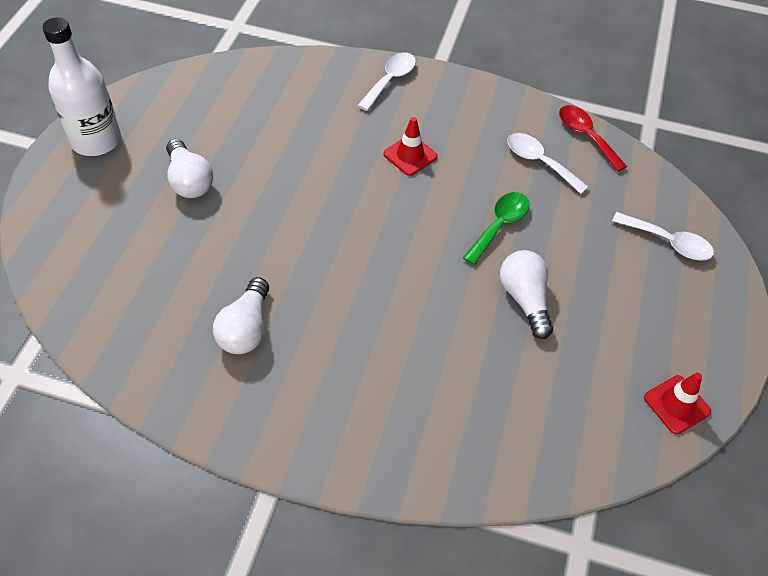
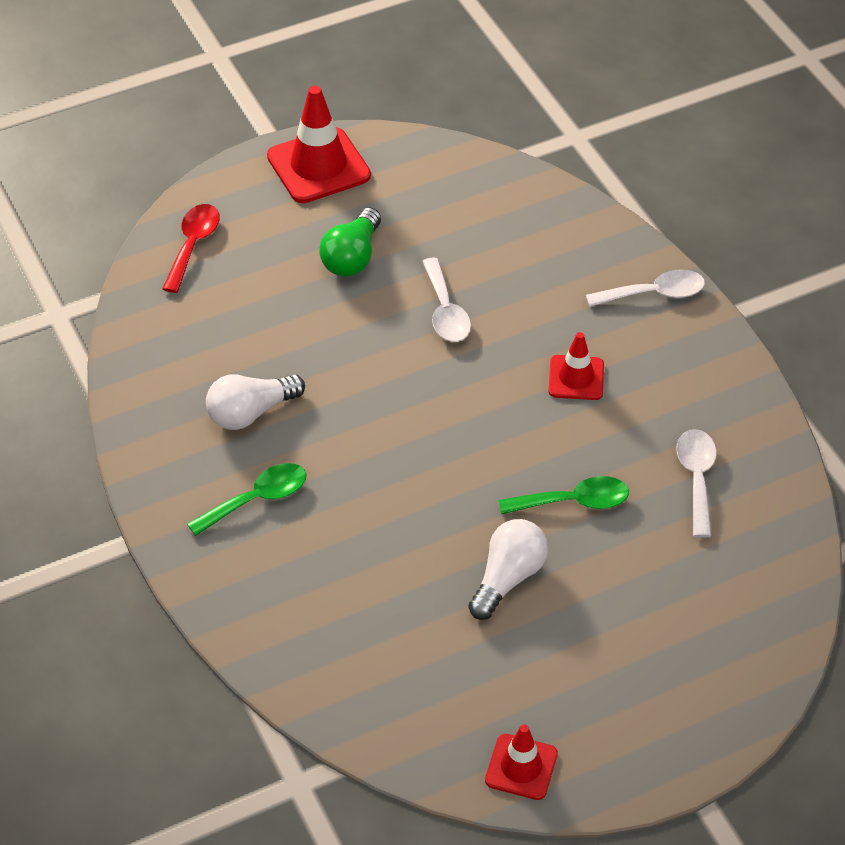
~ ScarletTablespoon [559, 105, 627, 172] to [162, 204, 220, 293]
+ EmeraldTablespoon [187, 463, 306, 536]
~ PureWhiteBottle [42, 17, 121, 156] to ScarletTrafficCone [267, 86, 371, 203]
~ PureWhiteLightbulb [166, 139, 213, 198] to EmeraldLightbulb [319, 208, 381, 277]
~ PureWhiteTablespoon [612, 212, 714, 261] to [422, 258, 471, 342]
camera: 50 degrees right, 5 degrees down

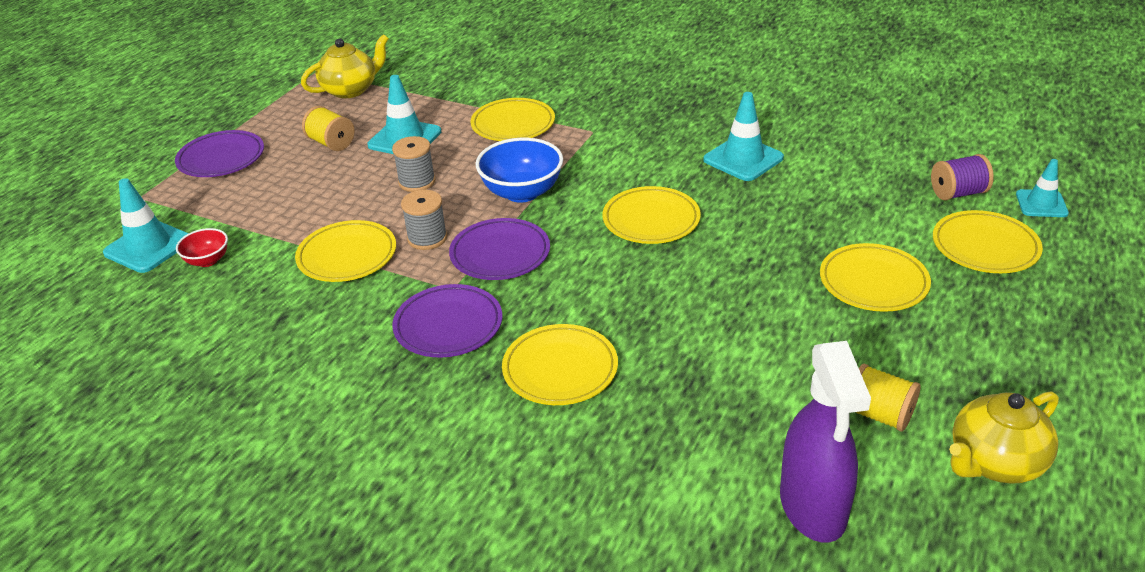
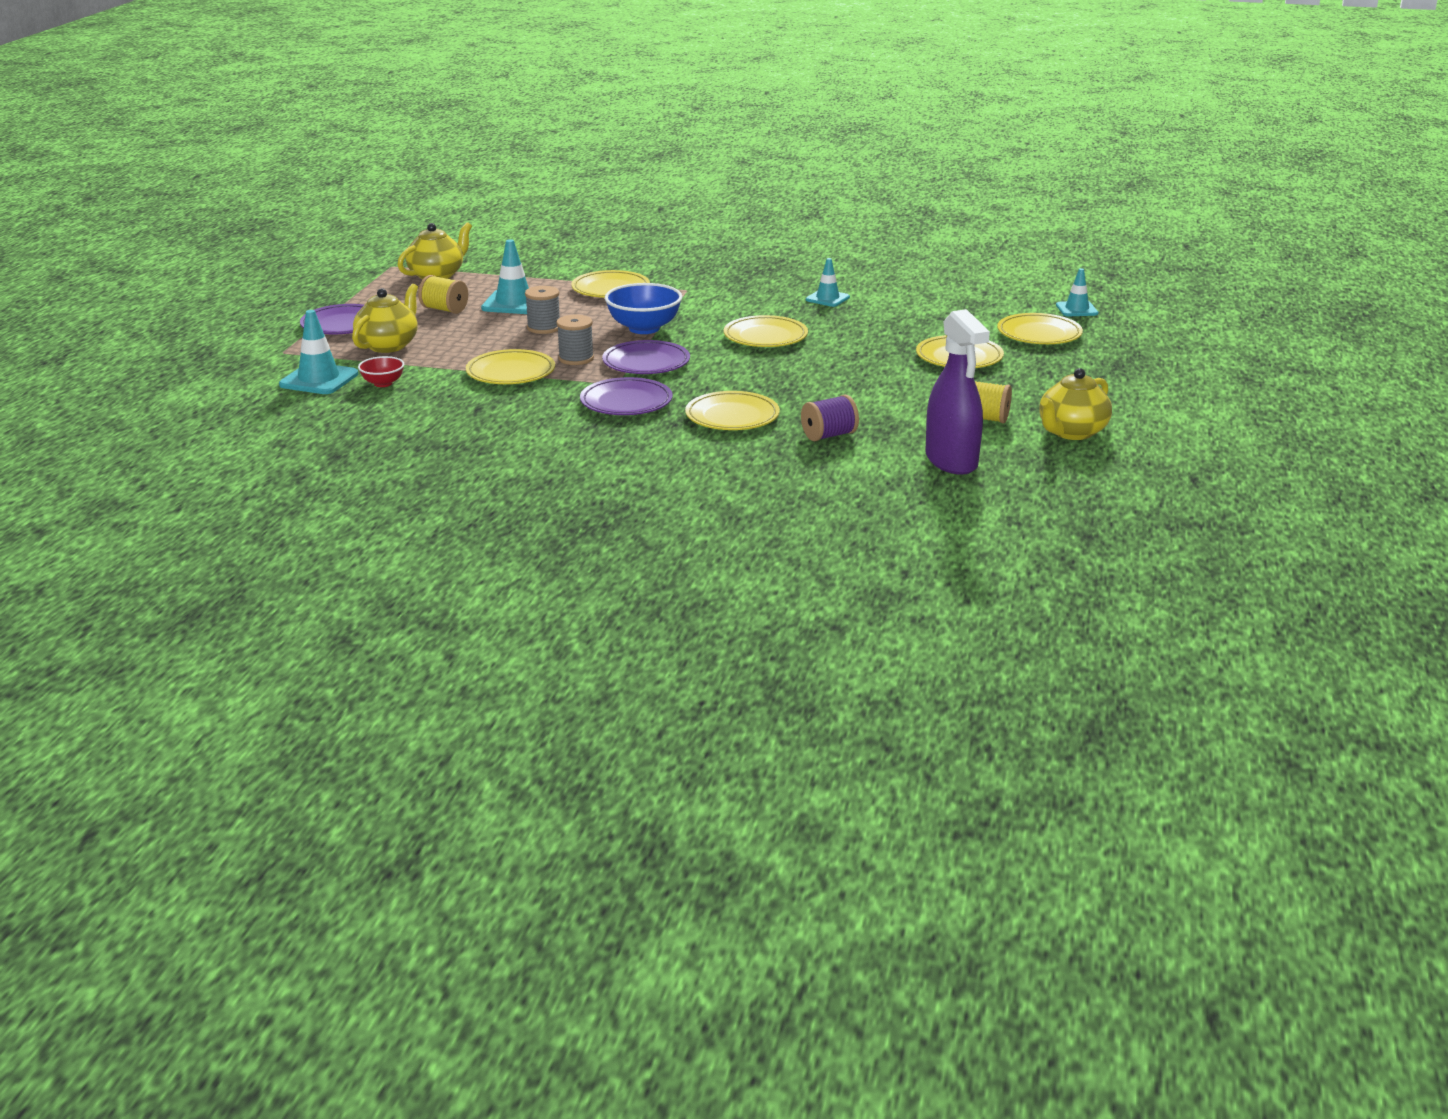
+ GoldenChinaTeapot [352, 284, 418, 353]
~ RoyalPurpleSpool [931, 154, 994, 201] to [801, 394, 859, 441]
~ AquaTrafficCone [703, 92, 784, 181] = [806, 258, 850, 307] x0.65
camera: 15 degrees left, 10 degrees down

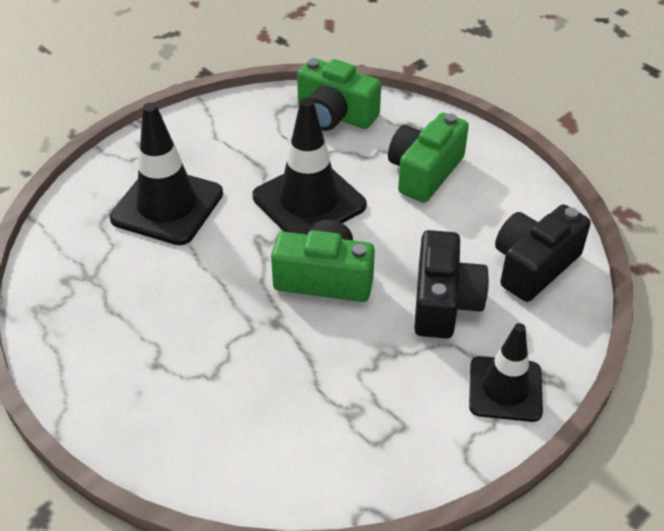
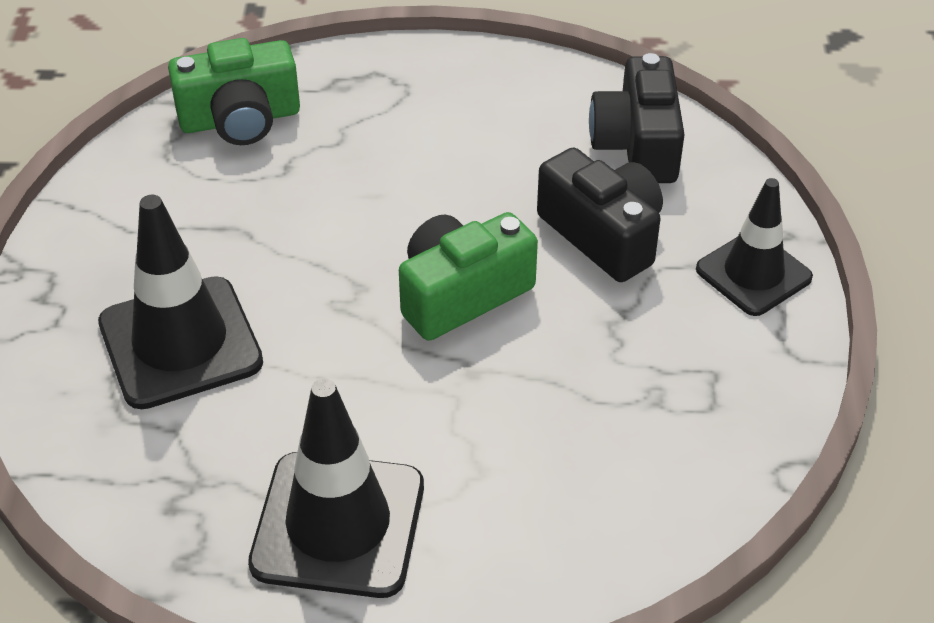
~ EbonyTrafficCone [252, 98, 367, 235] to [248, 378, 424, 598]
- EmeraldPhotoCamera [388, 113, 469, 203]
camera: 45 degrees left, 0 degrees up

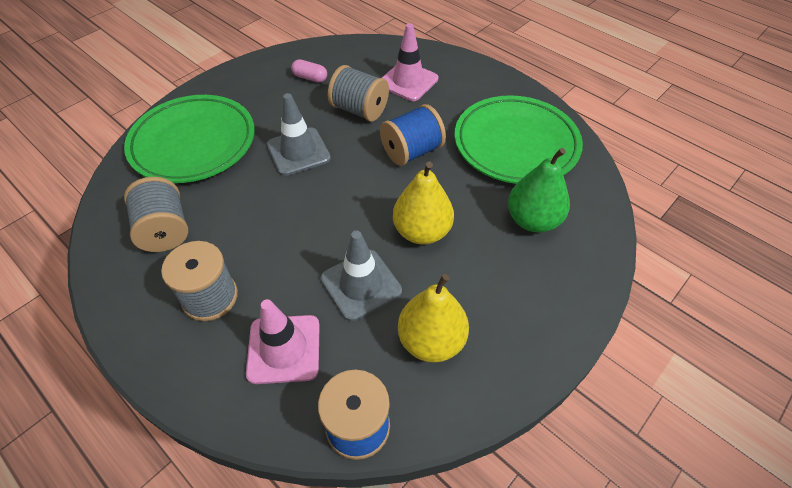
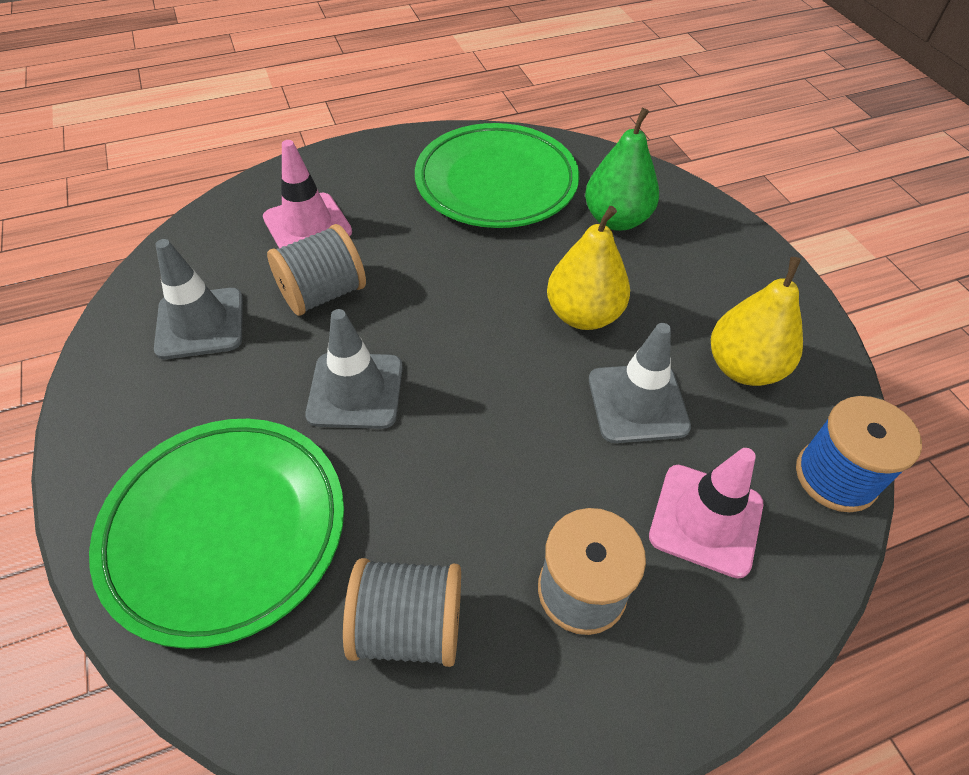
~ RosyPill [291, 59, 327, 83] to GrayTrafficCone [154, 239, 243, 359]
- BlueSpool [380, 104, 446, 166]
camera: 65 degrees left, 0 degrees up

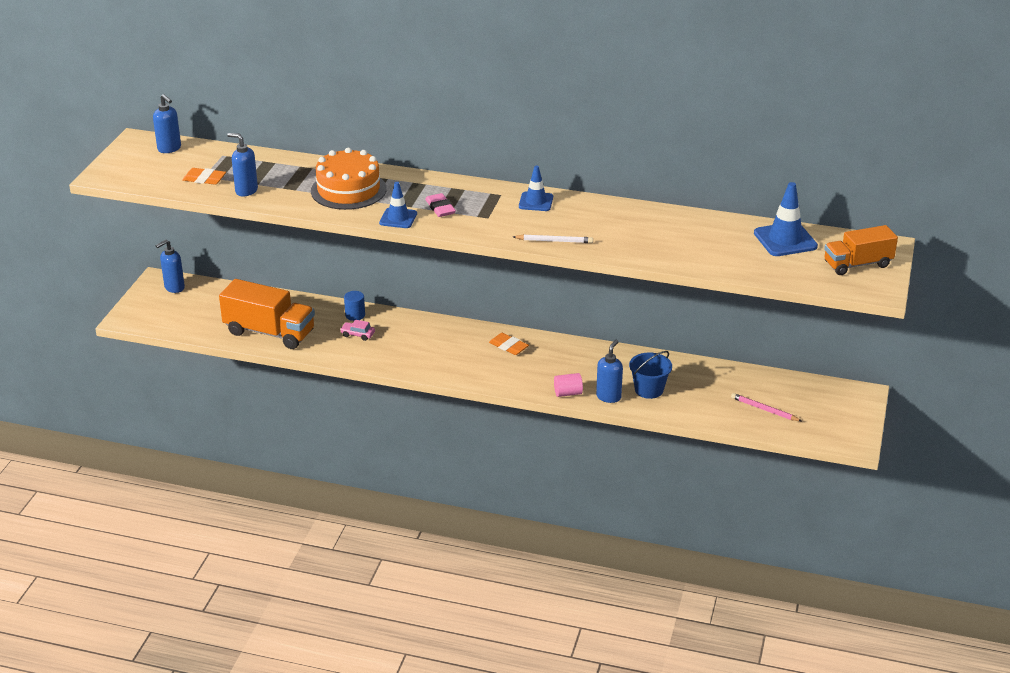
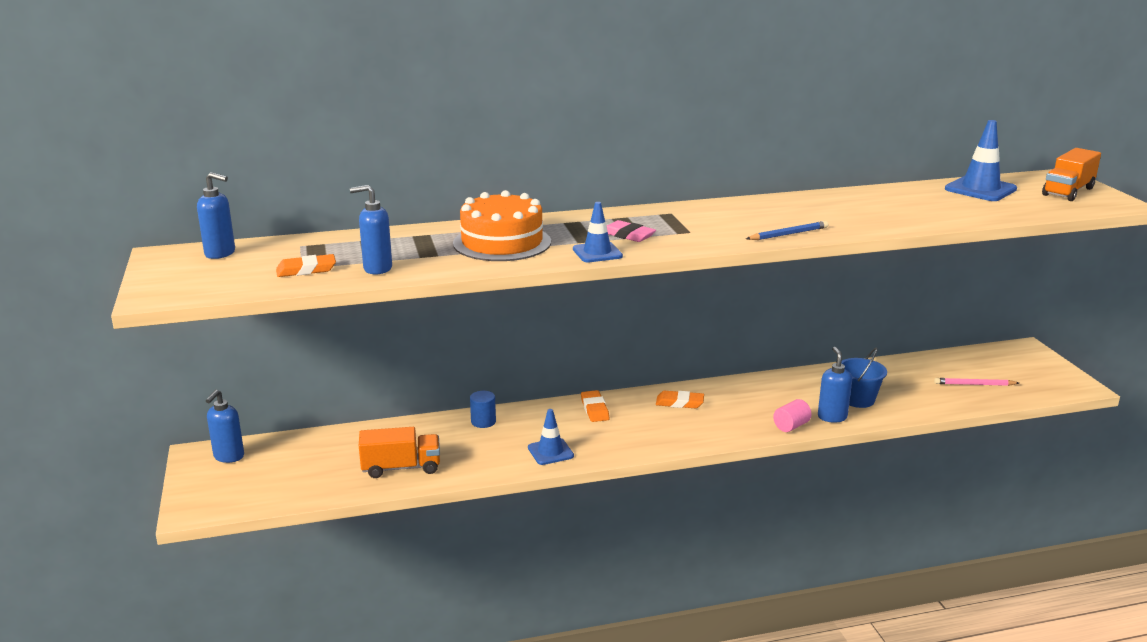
~ BrightOrangeTruck [219, 279, 315, 349] = [359, 427, 440, 478] x0.66
~ BlueTrafficCone [519, 166, 553, 211] to [528, 409, 574, 465]
+ BrightOrangeGumEraser [581, 390, 609, 422]
~ PureWhiteWoodenPencil [513, 234, 593, 243] to BlueWoodenPencil [746, 221, 828, 240]
- RosyCar [340, 320, 375, 341]
camera: 30 degrees left, 10 degrees down

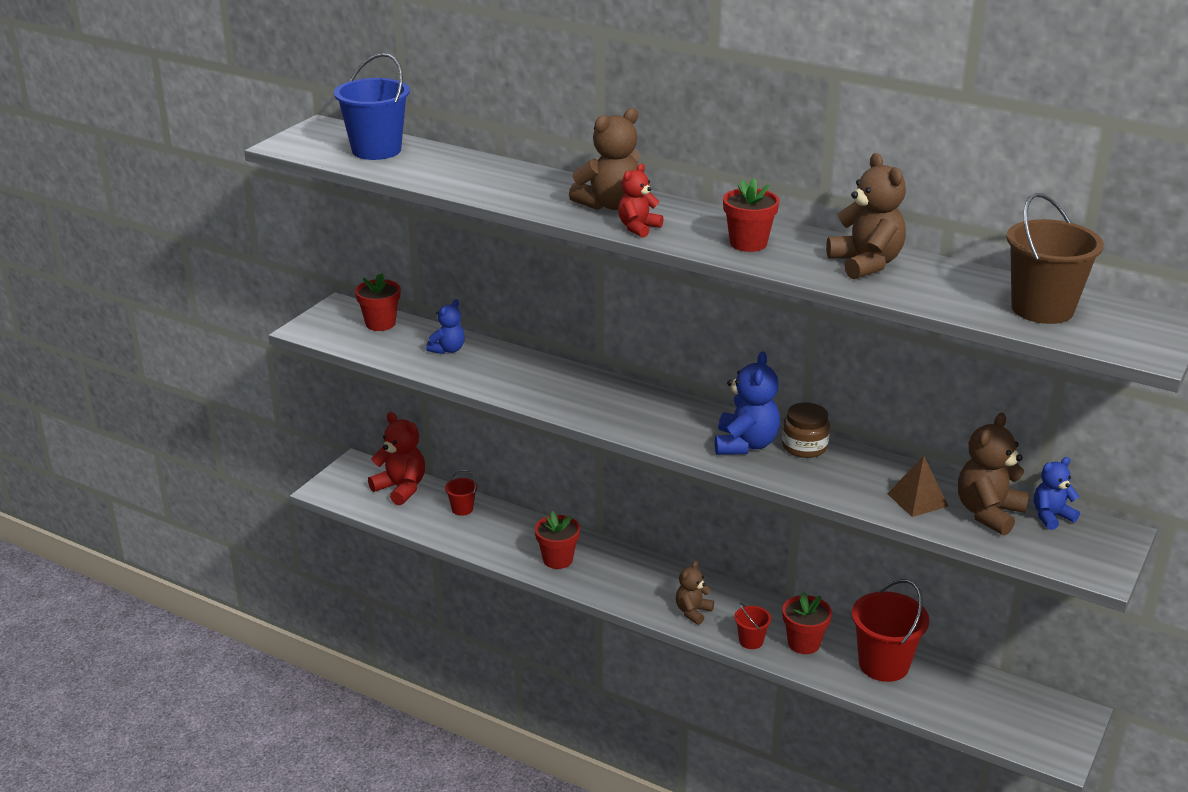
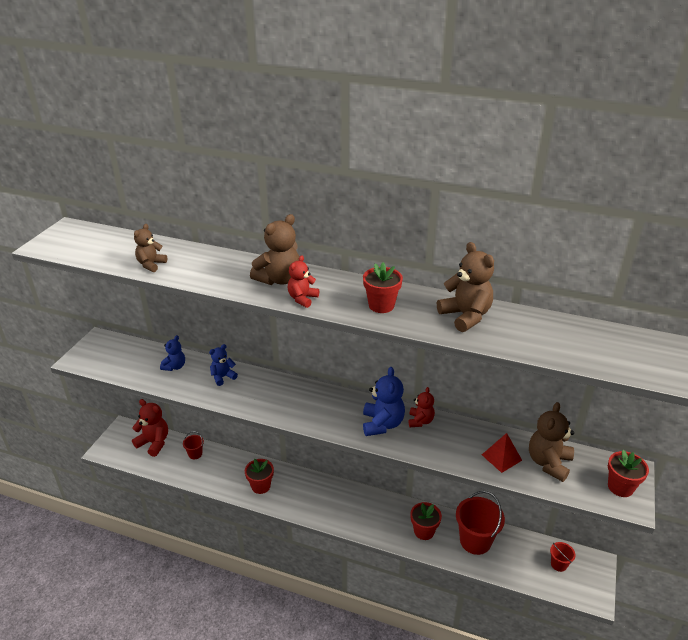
~ RussetTeddyBear [676, 561, 714, 625] to [134, 224, 167, 272]
~ BlueTeddyBear [1034, 457, 1080, 530] to [209, 344, 238, 386]
~ RussetPreserveJar [782, 402, 830, 458] to ScarletTeddyBear [409, 387, 435, 427]
~ RussetSolidPyramid [887, 456, 948, 517] to ScarletSolidPyramid [482, 433, 522, 473]
~ ScarletBucket [734, 603, 771, 649] to [550, 542, 576, 572]
~ ScarletFlowerPot [355, 273, 400, 331] to [608, 450, 649, 497]
- BlueBucket [334, 53, 410, 160]
- RussetBucket [1006, 193, 1104, 324]
camera: 10 degrees left, 5 degrees up

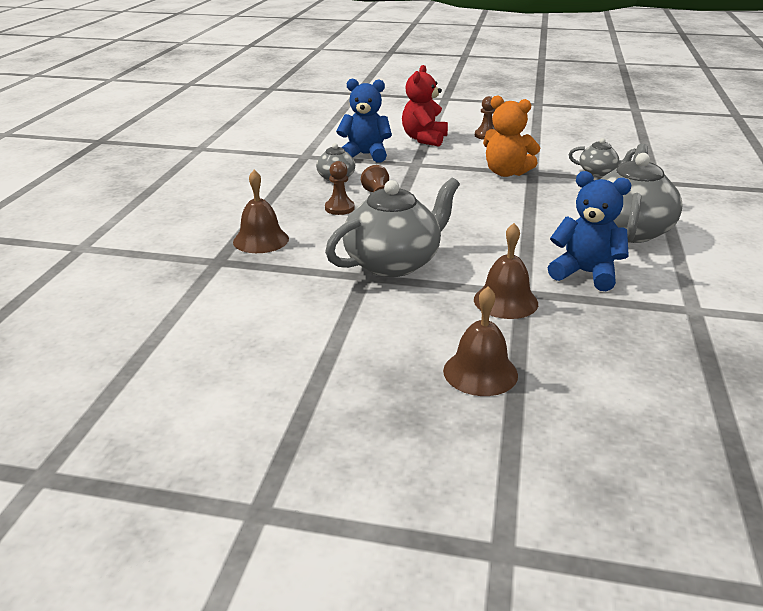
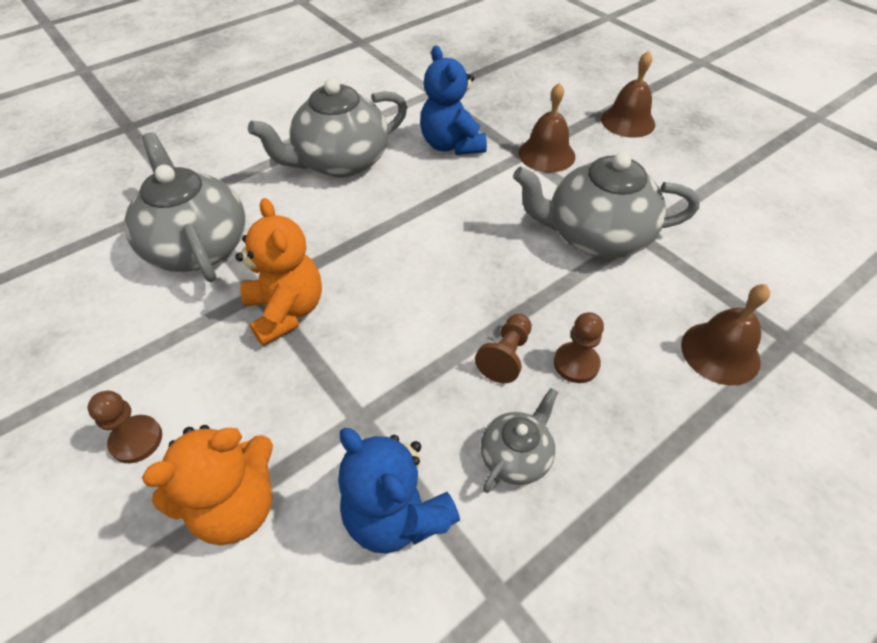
~ GrayChinaTeapot [569, 138, 636, 176] = [124, 133, 245, 282] x1.97
~ ScarletTeddyBear [402, 65, 448, 147] to BrightOrangeTeddyBear [142, 425, 273, 545]
camera: 140 degrees left, 20 degrees up

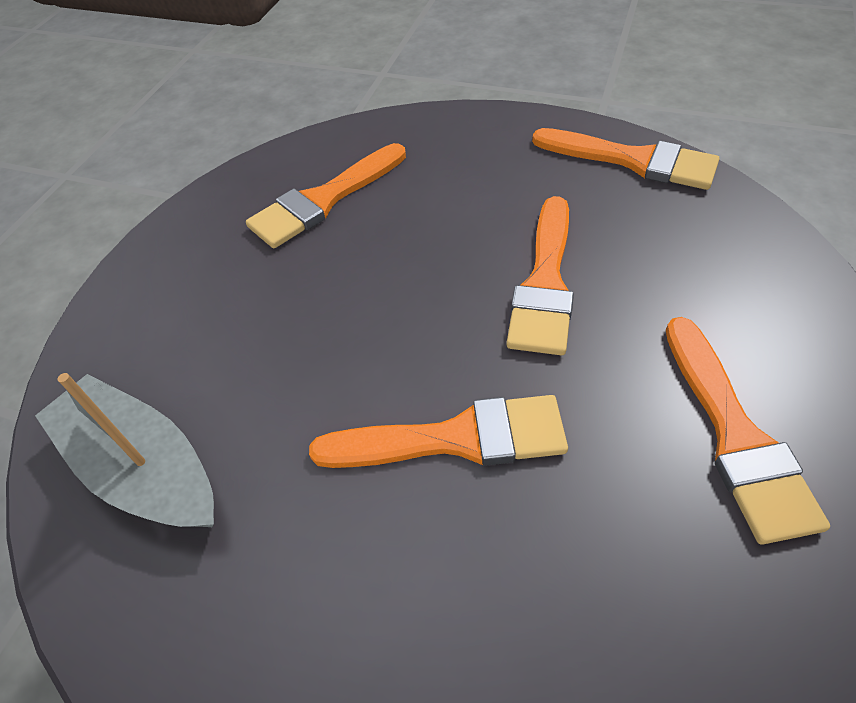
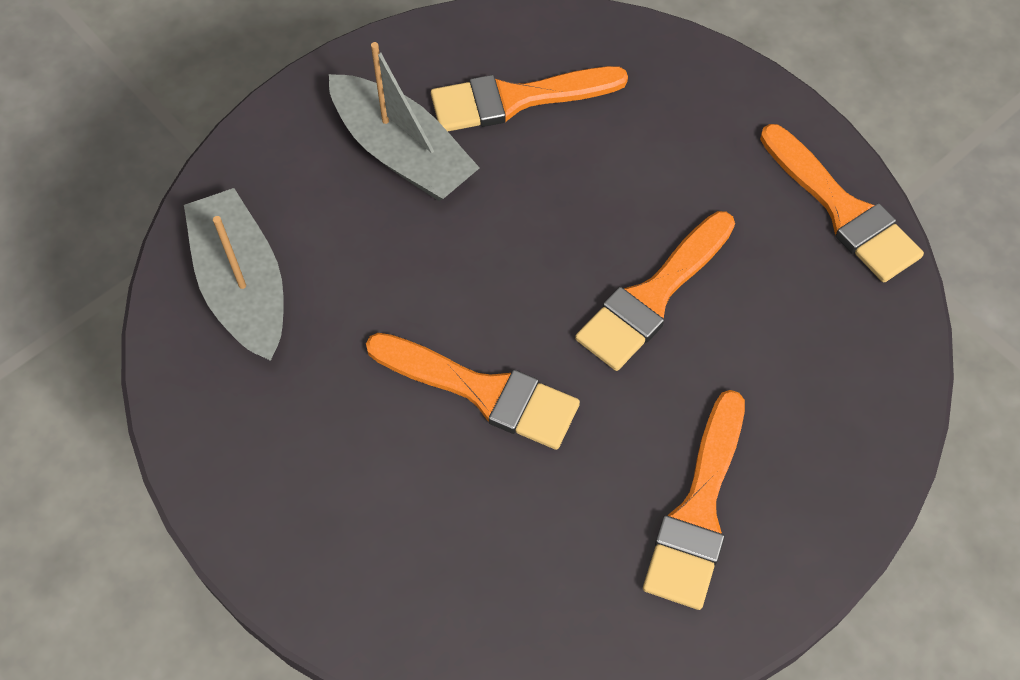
+ GrayToyBoat [329, 42, 480, 201]
camera: 25 degrees right, 10 degrees up

